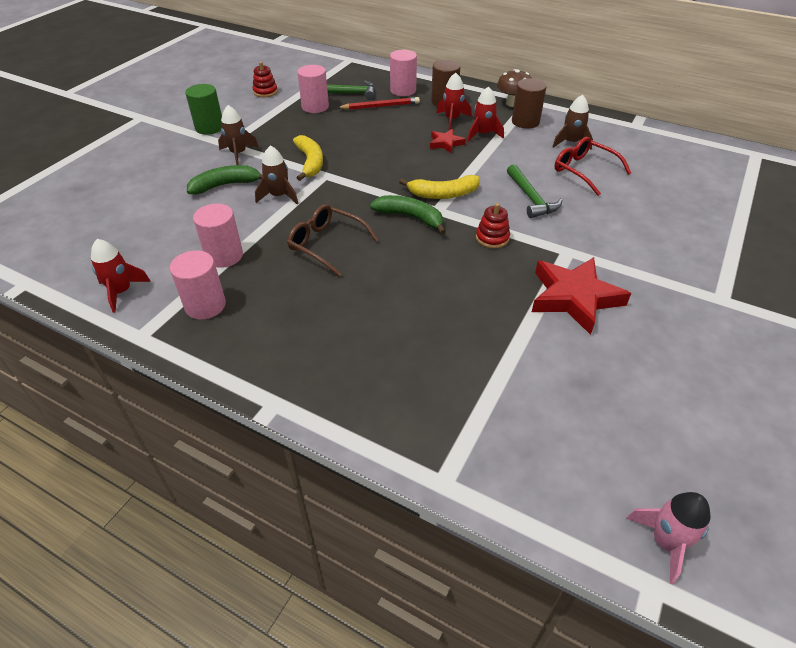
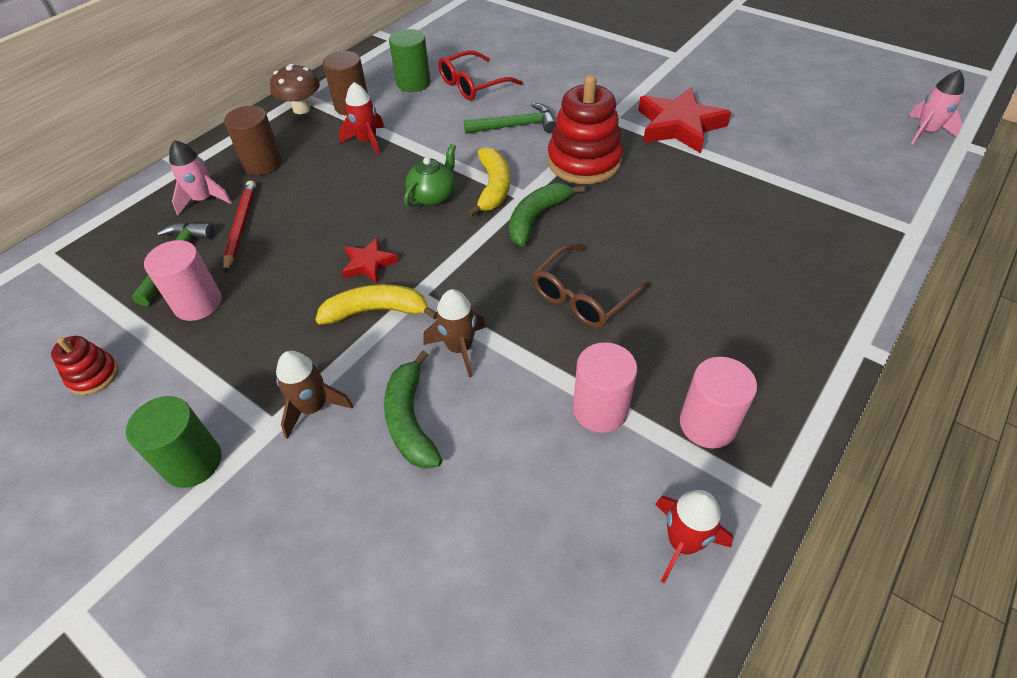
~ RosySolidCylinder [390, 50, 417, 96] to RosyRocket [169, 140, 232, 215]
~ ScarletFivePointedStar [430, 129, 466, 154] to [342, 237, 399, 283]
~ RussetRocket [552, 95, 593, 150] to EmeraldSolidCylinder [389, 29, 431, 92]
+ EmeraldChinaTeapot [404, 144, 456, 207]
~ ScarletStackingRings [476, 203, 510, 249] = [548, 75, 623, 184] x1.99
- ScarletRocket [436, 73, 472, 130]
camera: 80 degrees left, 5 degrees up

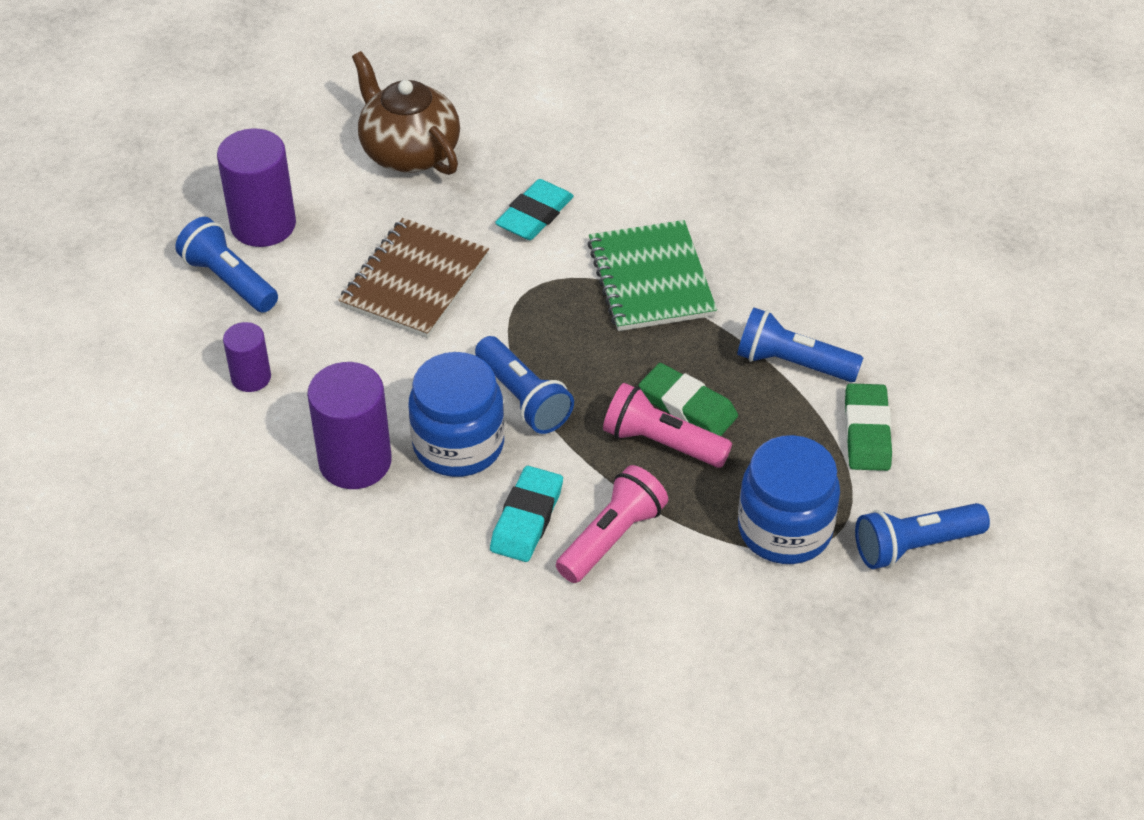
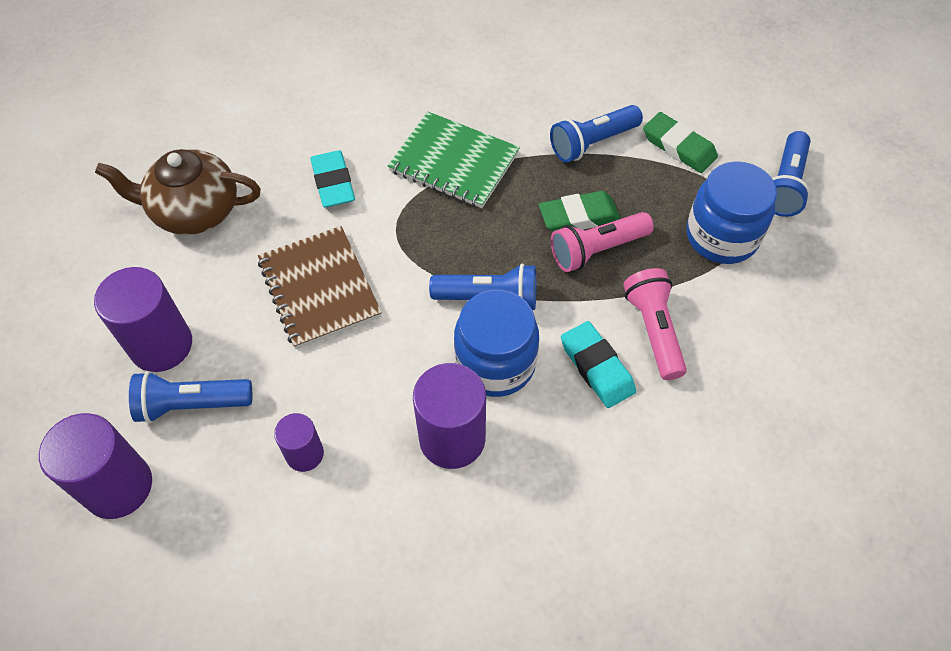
+ RoyalPurpleSolidCylinder [39, 413, 152, 519]
camera: 50 degrees left, 10 degrees up

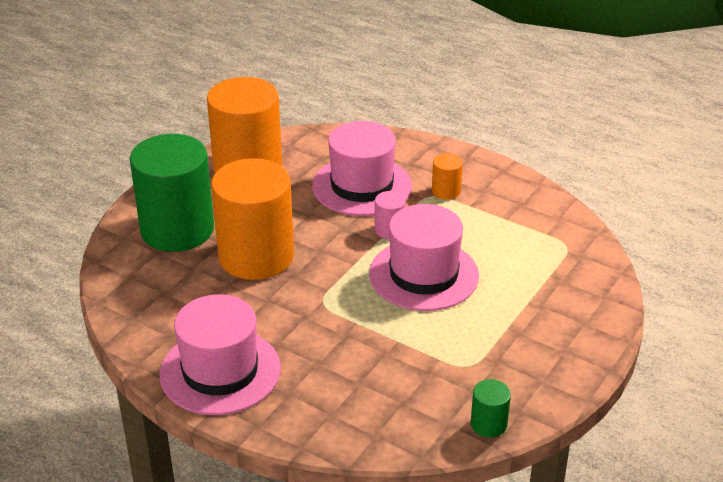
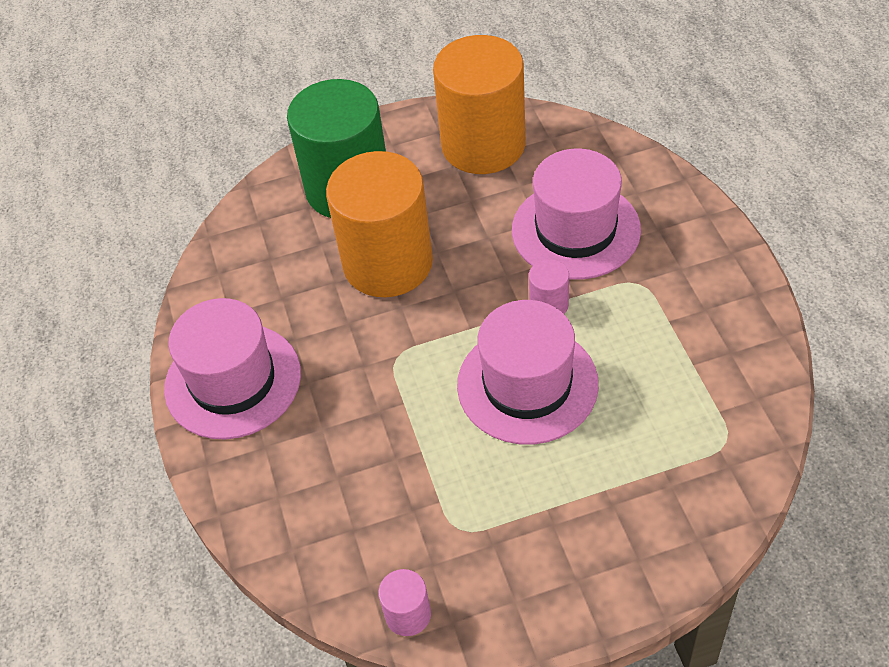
~ EmeraldSolidCylinder [471, 379, 511, 438] to RosySolidCylinder [378, 569, 431, 636]
- BrightOrangeSolidCylinder [432, 153, 463, 200]
camera: 45 degrees right, 15 degrees up

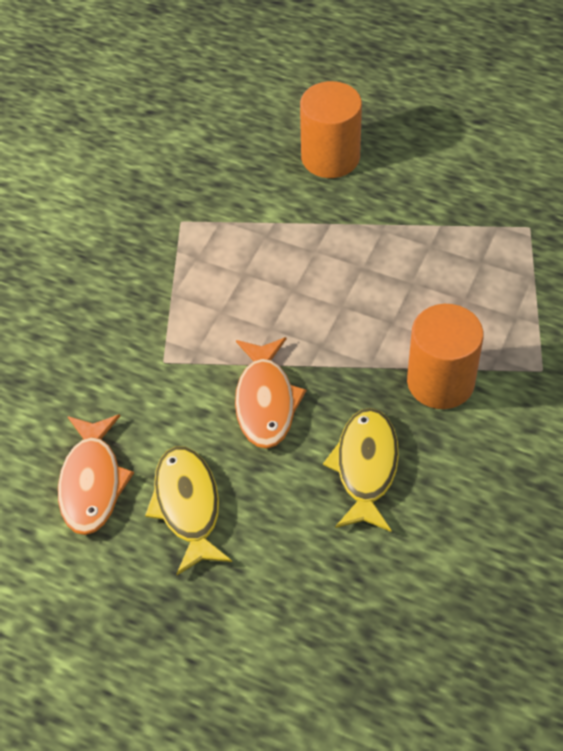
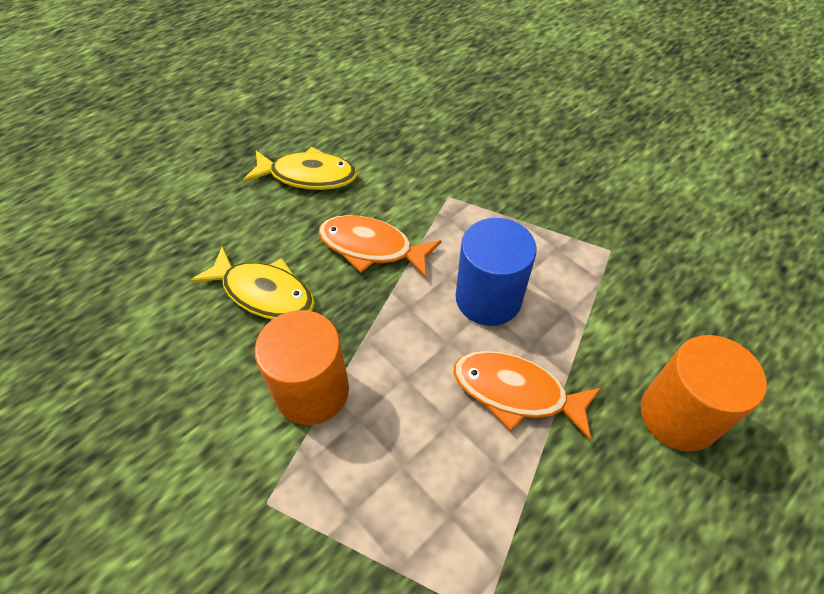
~ BrightOrangeFish [58, 414, 134, 535] to [454, 351, 601, 440]
+ BlueSolidCylinder [456, 218, 537, 326]
camera: 110 degrees right, 0 degrees up

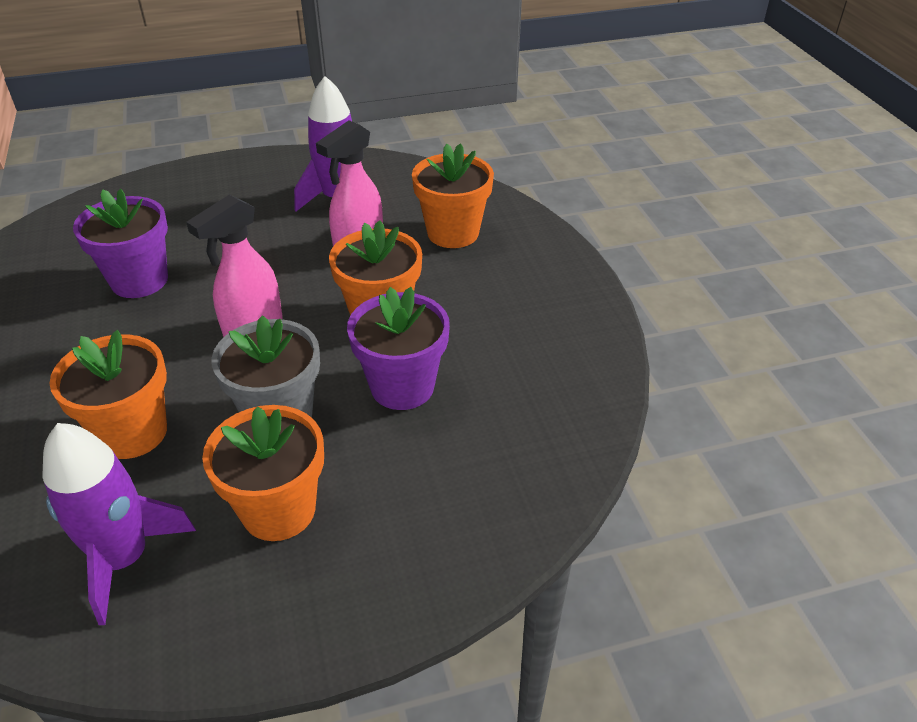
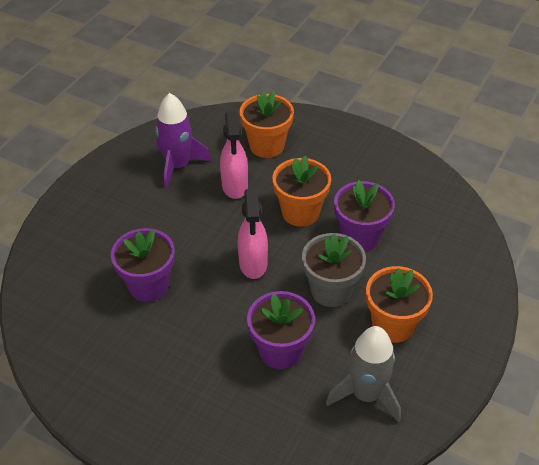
~ BrightOrangeFlowerPot [49, 330, 167, 459] to RoyalPurpleFlowerPot [247, 291, 315, 369]
~ RoyalPurpleRocket [43, 423, 196, 625] to GrayRocket [326, 326, 401, 422]
camera: 45 degrees left, 5 degrees up

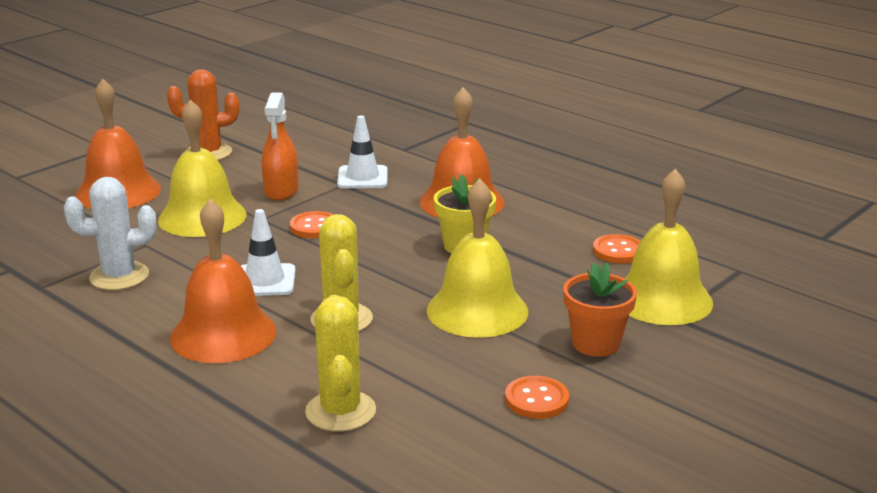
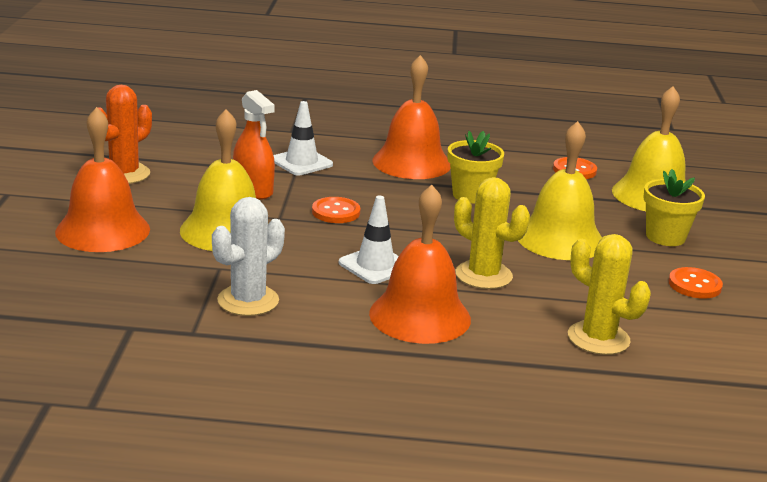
~ BrightOrangeFlowerPot [563, 262, 637, 357] to GoldenFlowerPot [643, 169, 705, 246]
camera: 40 degrees left, 0 degrees up

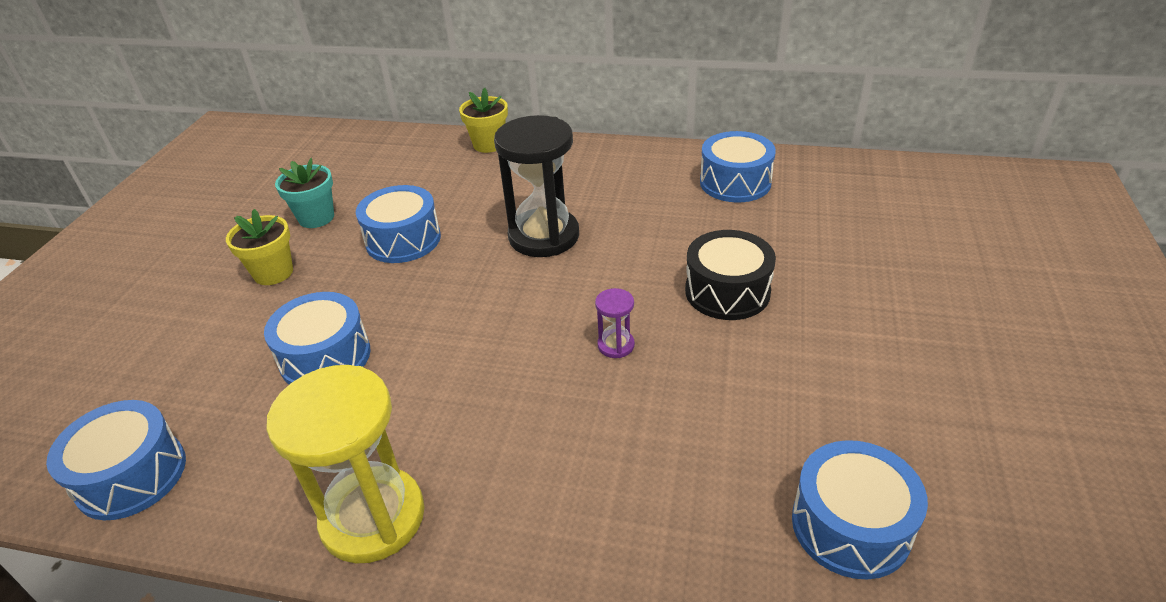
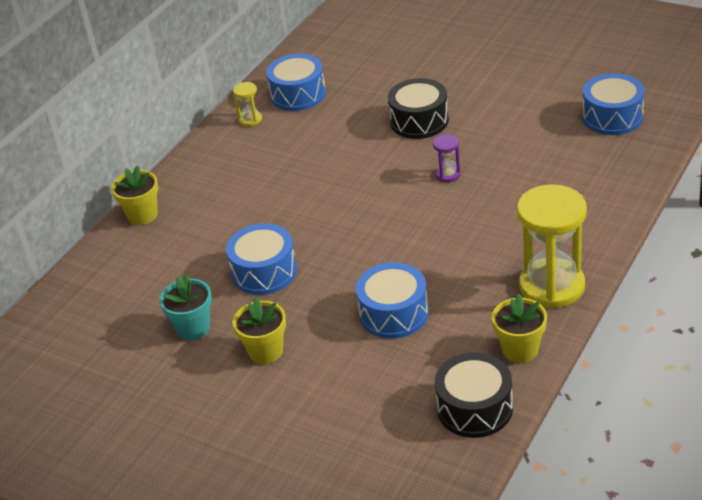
+ GoldenSandTimer [233, 82, 262, 127]
~ BlueDrum [46, 400, 186, 520] to EbonyDrum [435, 352, 513, 438]
+ GoldenFlowerPot [492, 294, 547, 363]
- EbonySandTimer [494, 115, 579, 257]
camera: 70 degrees left, 0 degrees up

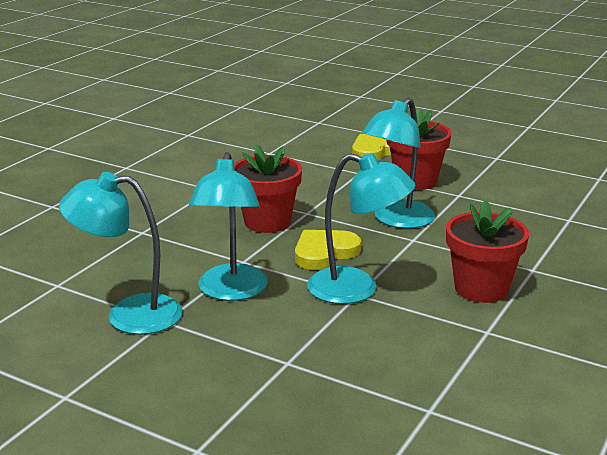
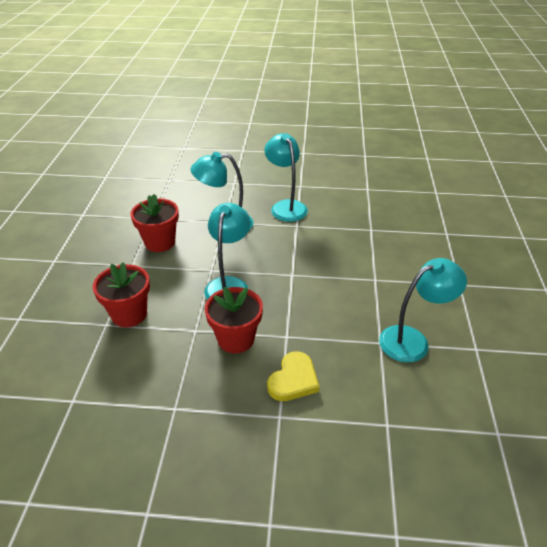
~ ScarletFlowerPot [234, 144, 302, 233] to [92, 262, 150, 327]
~ AquaLamp [59, 172, 182, 335] to [379, 258, 467, 362]
- GoldenHeartShape [295, 230, 361, 270]
camera: 155 degrees right, 15 degrees up

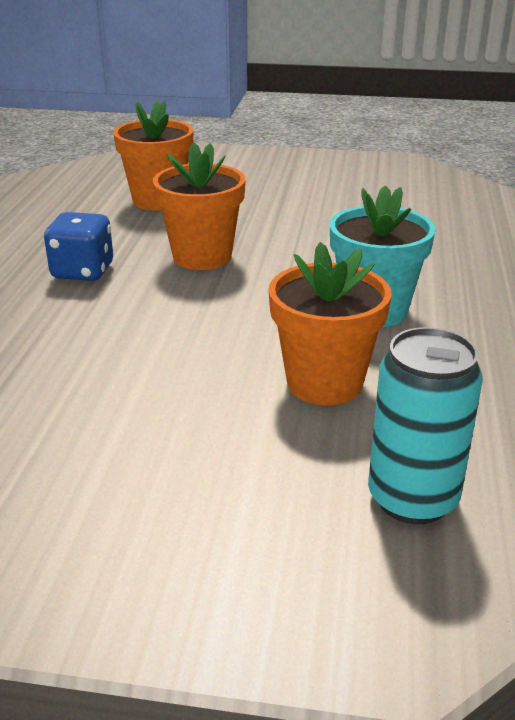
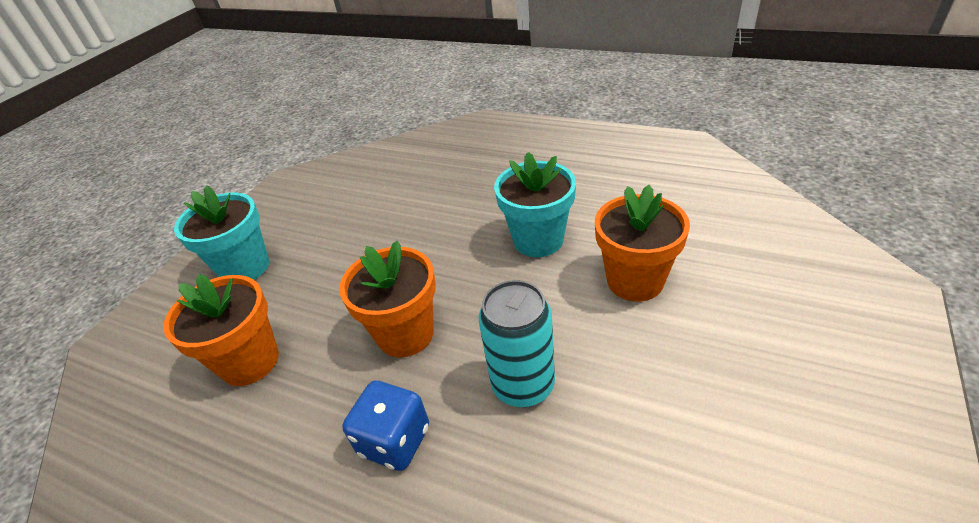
+ AquaFlowerPot [174, 185, 269, 280]
~ AquaSodaCan [368, 327, 483, 524] to [479, 280, 555, 407]
camera: 70 degrees left, 10 degrees up

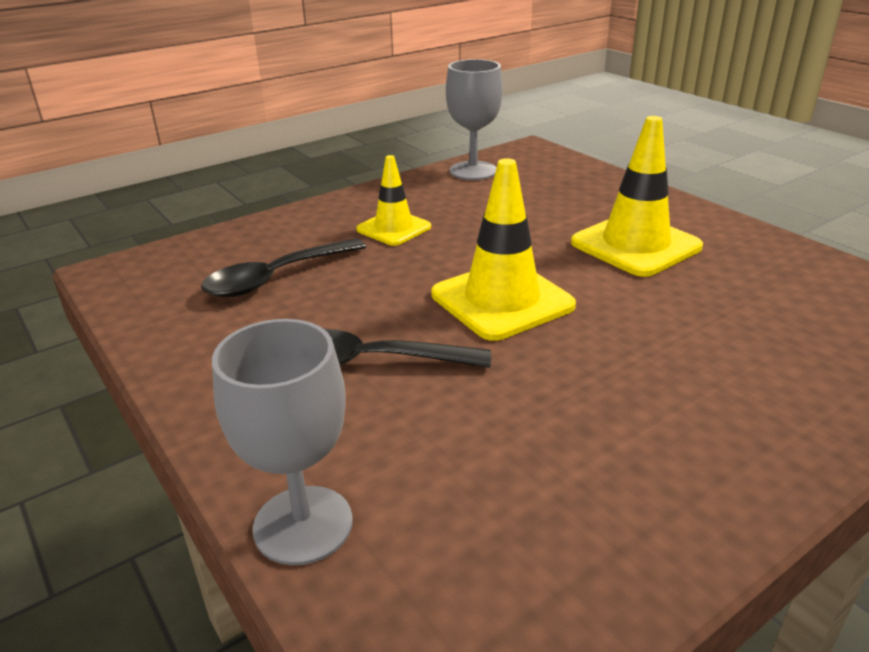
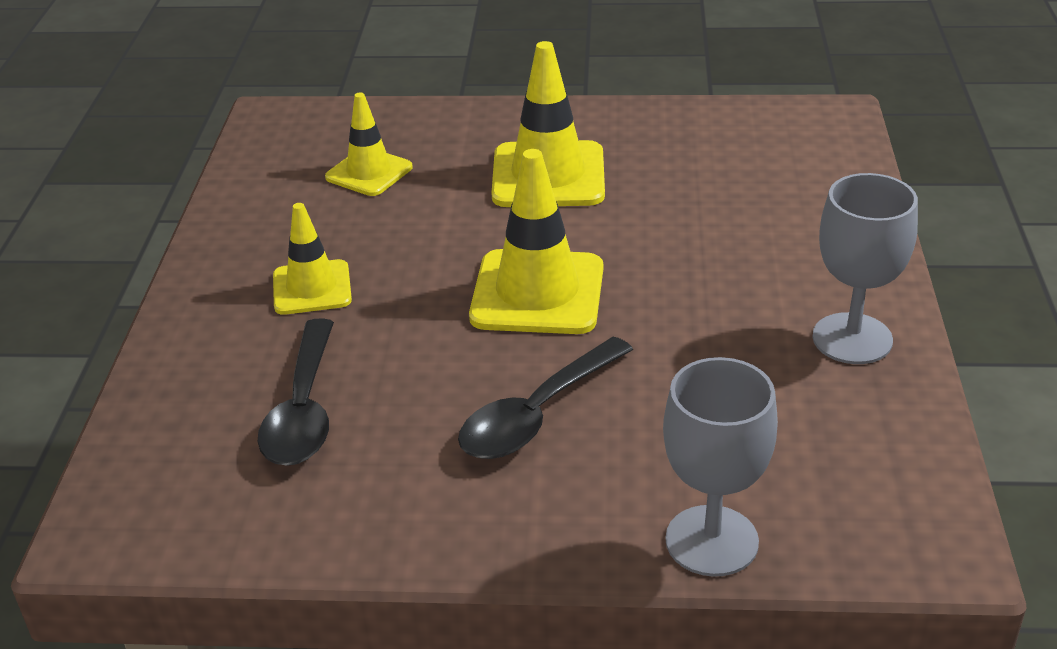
+ GoldenTrafficCone [325, 93, 413, 196]
~ GrayChalice [446, 59, 503, 180] to [813, 173, 918, 364]
camera: 50 degrees left, 5 degrees up

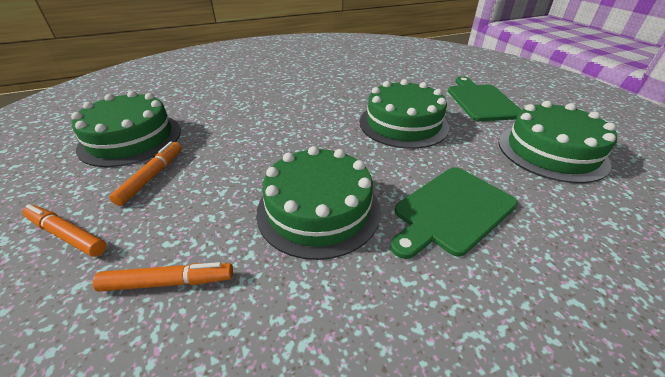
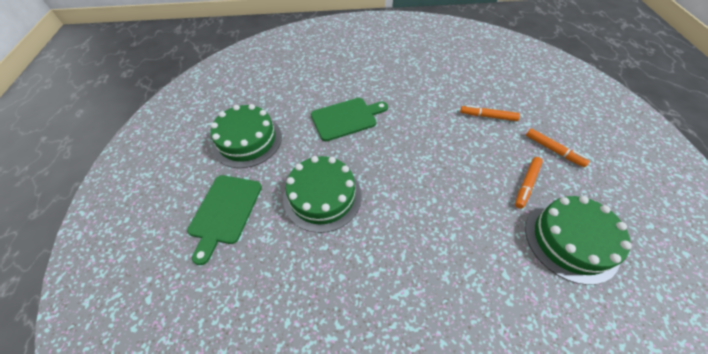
- EmeraldCake [256, 146, 381, 260]
camera: 160 degrees left, 15 degrees up

